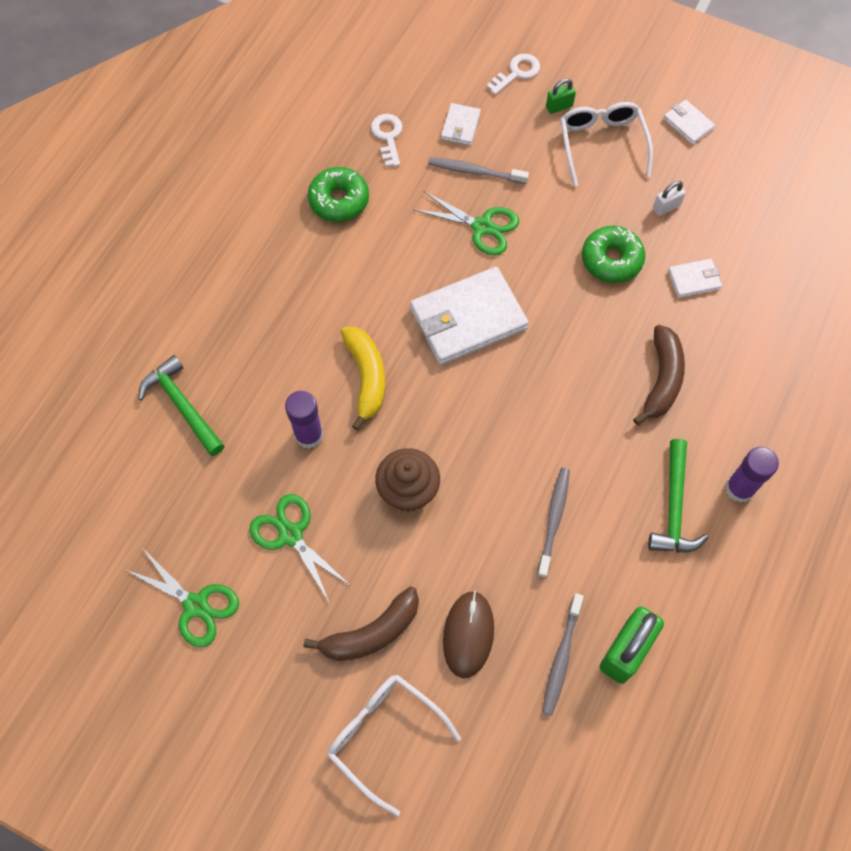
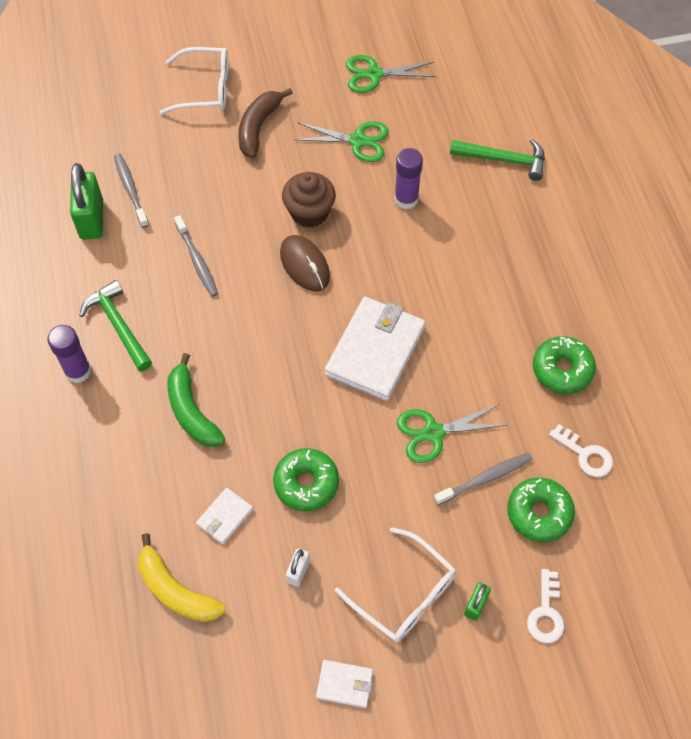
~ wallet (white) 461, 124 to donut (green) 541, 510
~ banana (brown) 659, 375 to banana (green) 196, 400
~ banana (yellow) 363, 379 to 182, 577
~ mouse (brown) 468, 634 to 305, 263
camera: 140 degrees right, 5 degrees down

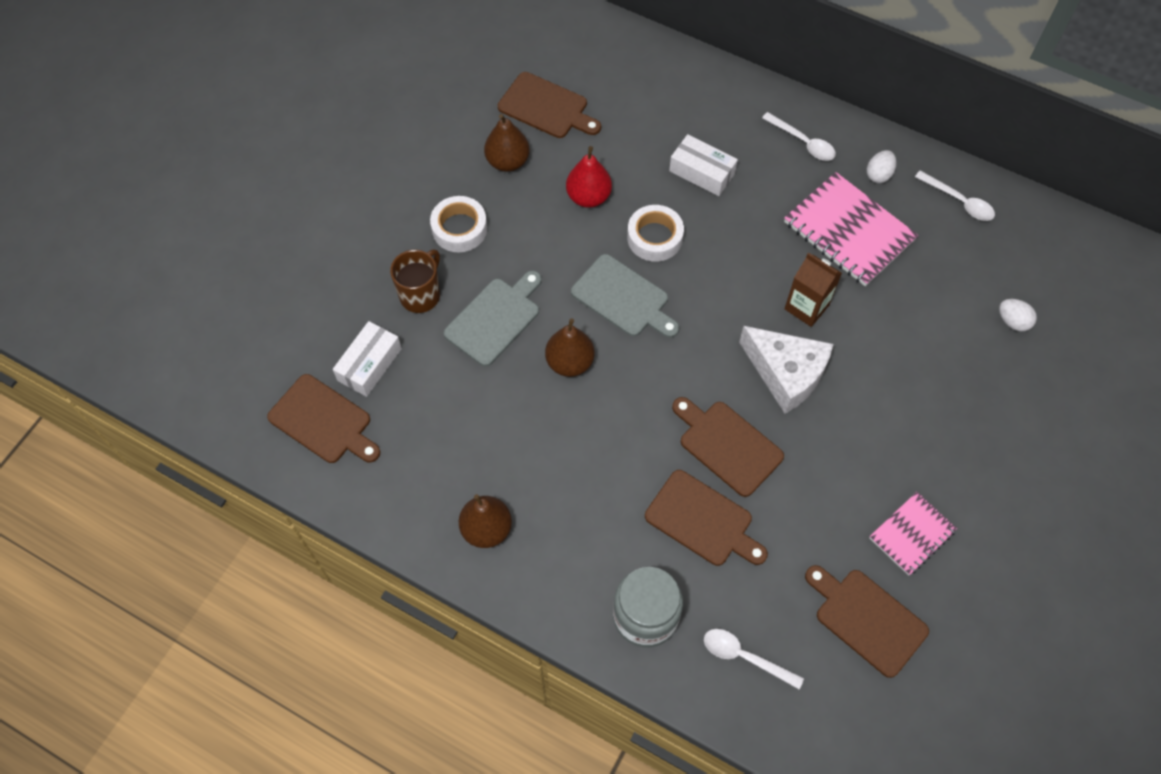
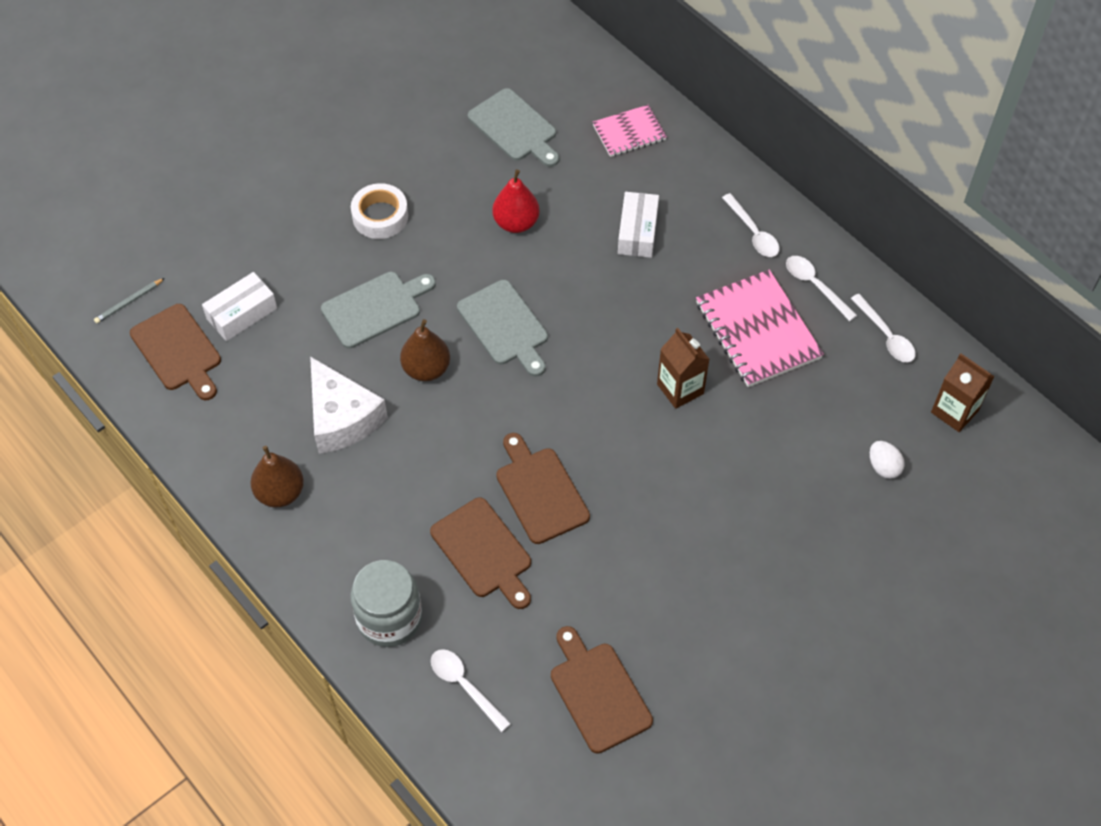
~ cutting board (brown) 549, 105 to cutting board (grey) 513, 127
- pear (brown) 507, 143
~ box (white) 703, 165 = 638, 225 45 degrees clockwise
~ egg (white) 881, 166 to spoon (white) 821, 288
- tape (white) 655, 233
- mug (brown) 415, 281
~ cheese (white) 786, 370 to 349, 405
~ notebook (pink) 913, 534 to 630, 131
+ pencil (grey) 129, 301
+ carton (brown) 963, 392
camera: 20 degrees right, 5 degrees down

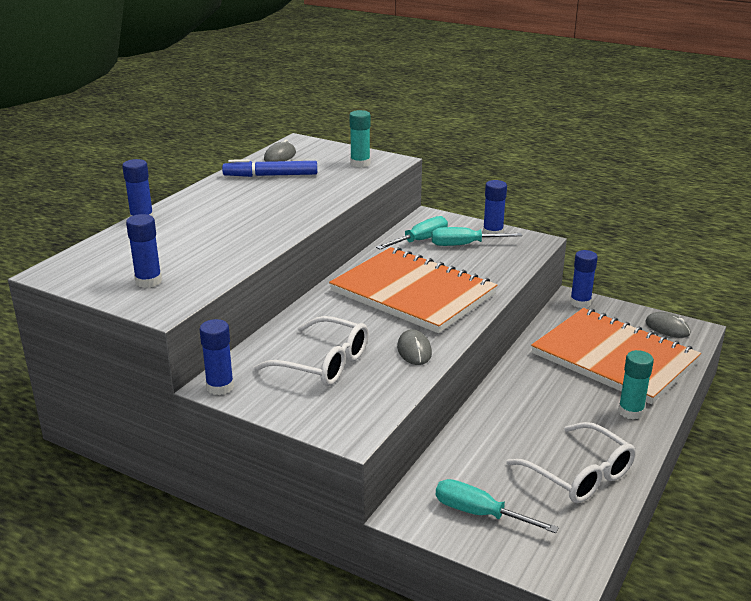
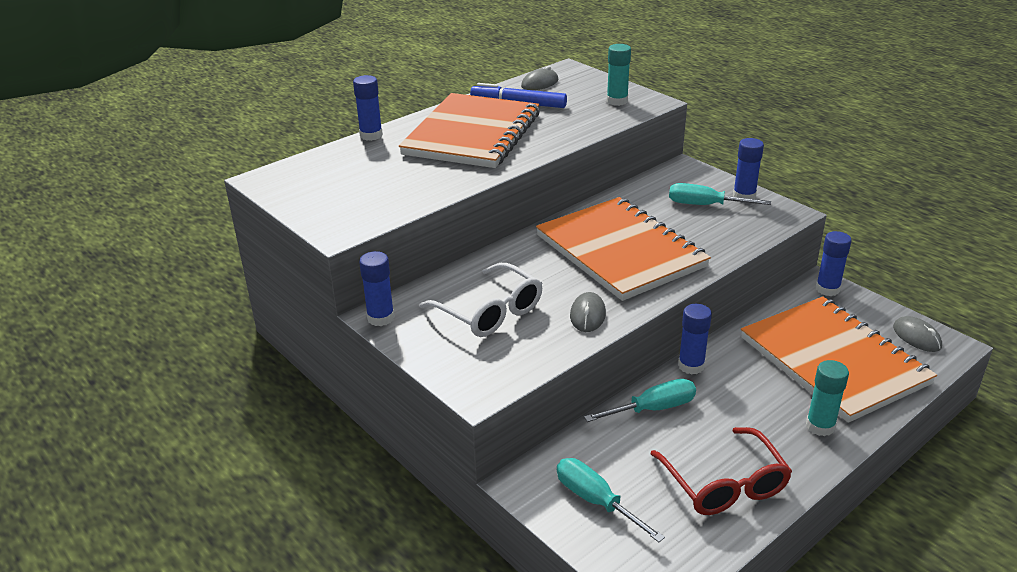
~ glue stick (blue) 144, 251 to 695, 339
~ screwdriver (turquoise) 412, 232 to 640, 400
~ glasses (white) 571, 462 to glasses (red) 721, 471
+ notebook (orange) 469, 130
camera: 20 degrees right, 5 degrees up

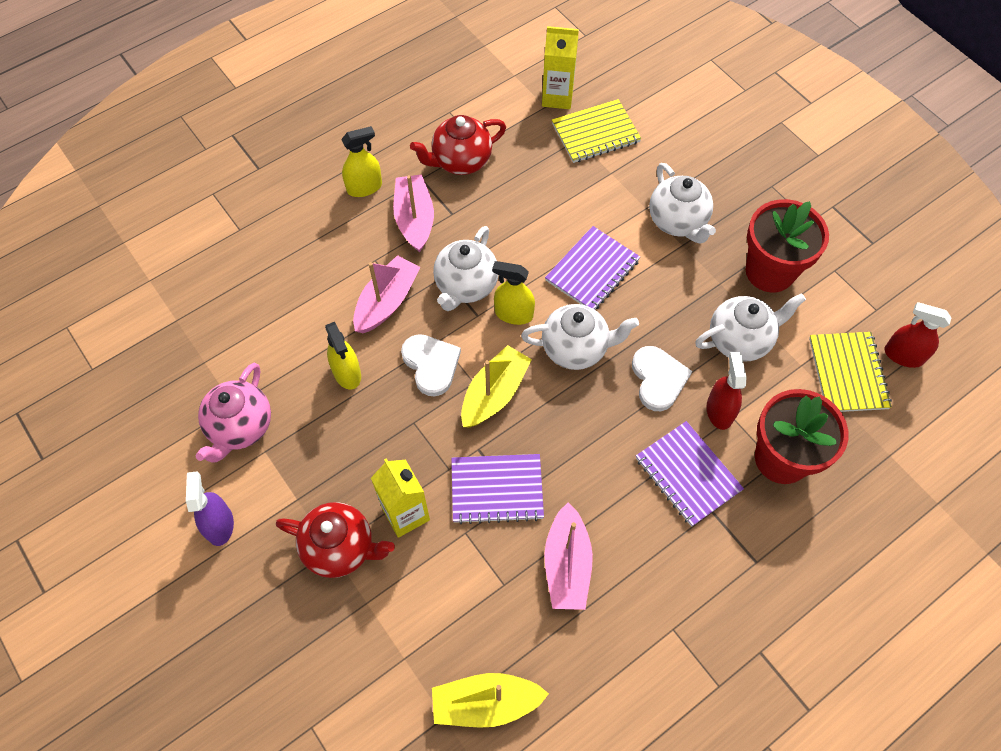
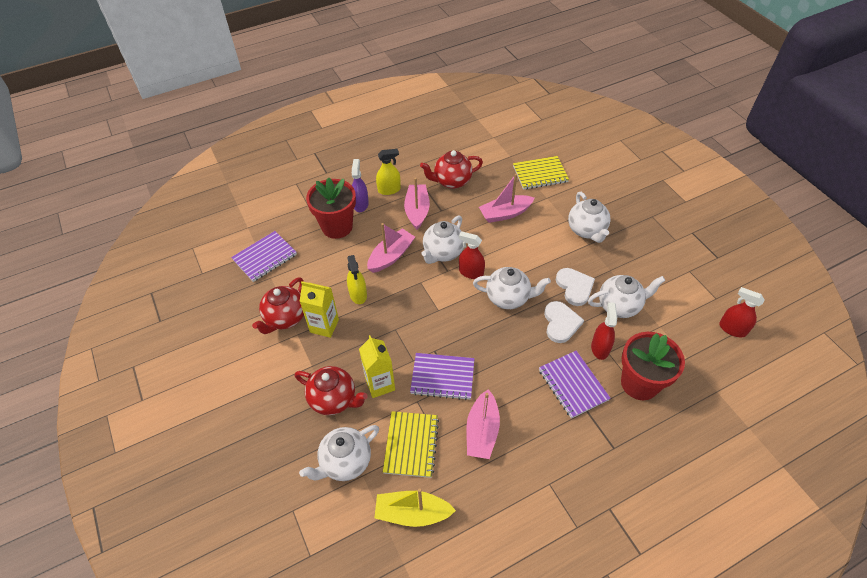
~ carton (yellow) 560, 67 to 319, 309
~ flower pot (red) 787, 245 to 331, 208
~ notebook (purple) 592, 268 to 264, 256
~ spray bottle (yellow) 513, 293 to spray bottle (red) 472, 255
~ notebook (yellow) 850, 372 to 411, 444
~ heart (white) 431, 365 to 575, 287
- boat (yellow) 496, 386
~ teapot (pink) 233, 413 to teapot (red) 278, 305
~ spray bottle (purple) 210, 508 to 360, 185
+ boat (pink) 507, 198
+ teapot (white) 339, 453
camera: 10 degrees right, 10 degrees down

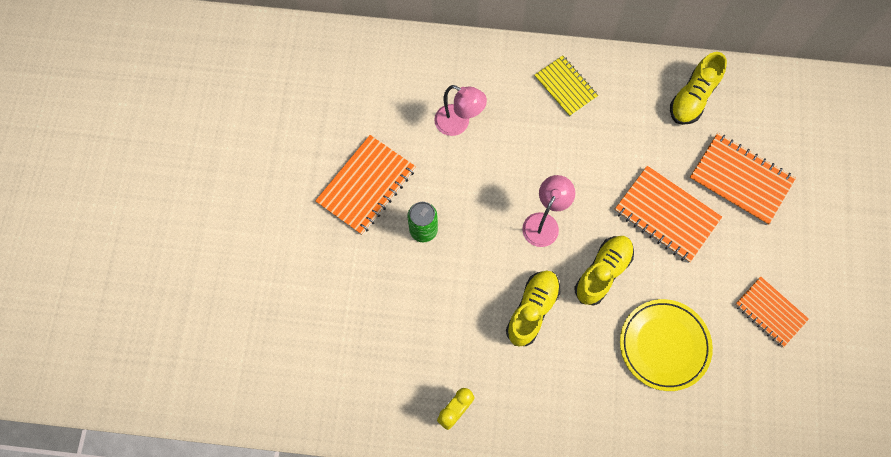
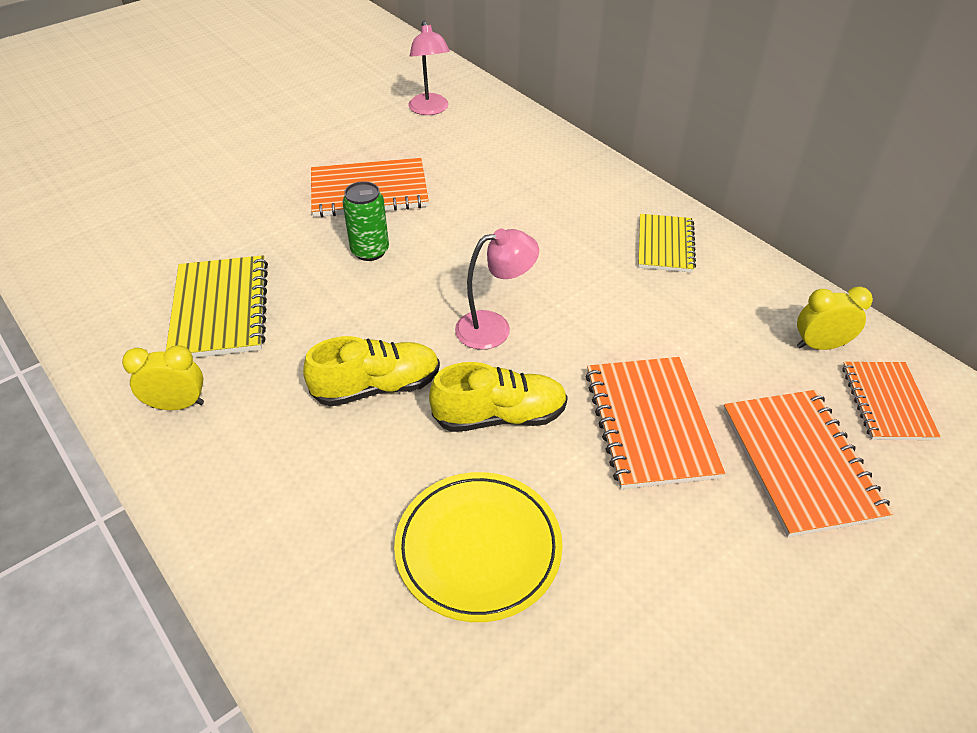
~ shoe (yellow) 698, 88 to clock (yellow) 835, 318
~ lamp (pink) 460, 110 to 429, 68
~ notebook (orange) 772, 312 to 891, 401
+ notebook (yellow) 217, 306
camera: 45 degrees right, 25 degrees down

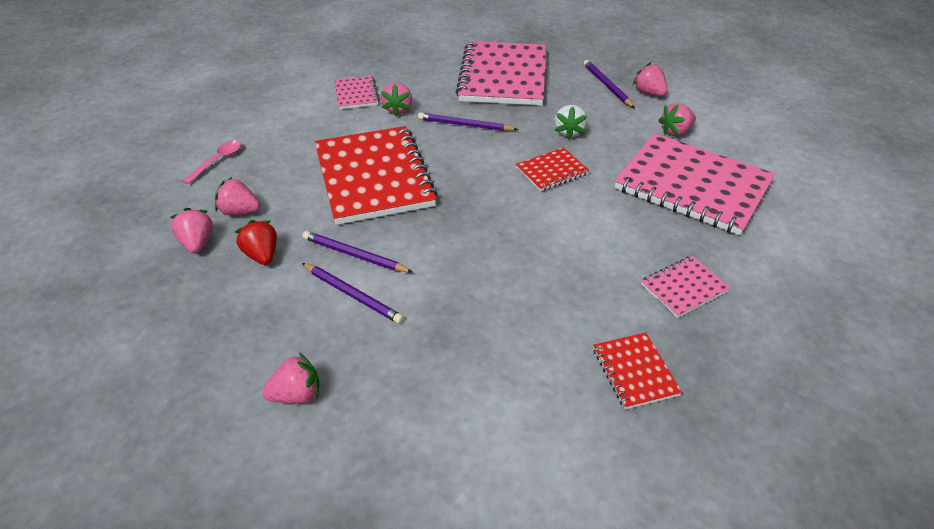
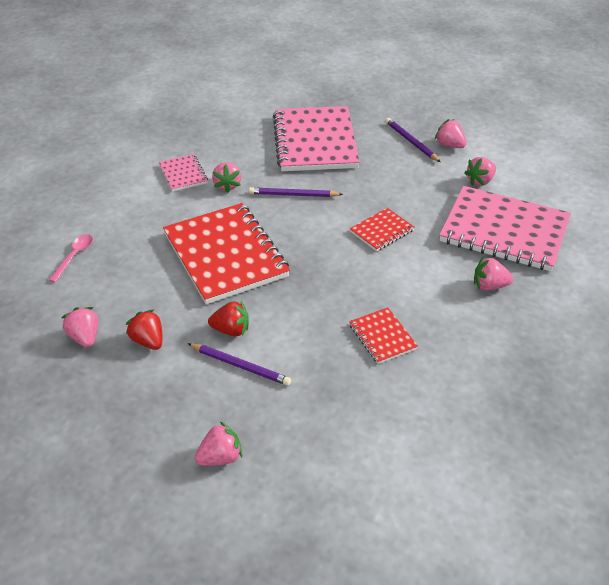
- strawberry (white) 570, 122
~ strawberry (pink) 237, 196 to 493, 273
~ pencil (purple) 357, 252 to strawberry (red) 228, 318
- notebook (pink) 685, 287
~ notebook (red) 637, 371 to 383, 335
camera: 10 degrees left, 0 degrees up

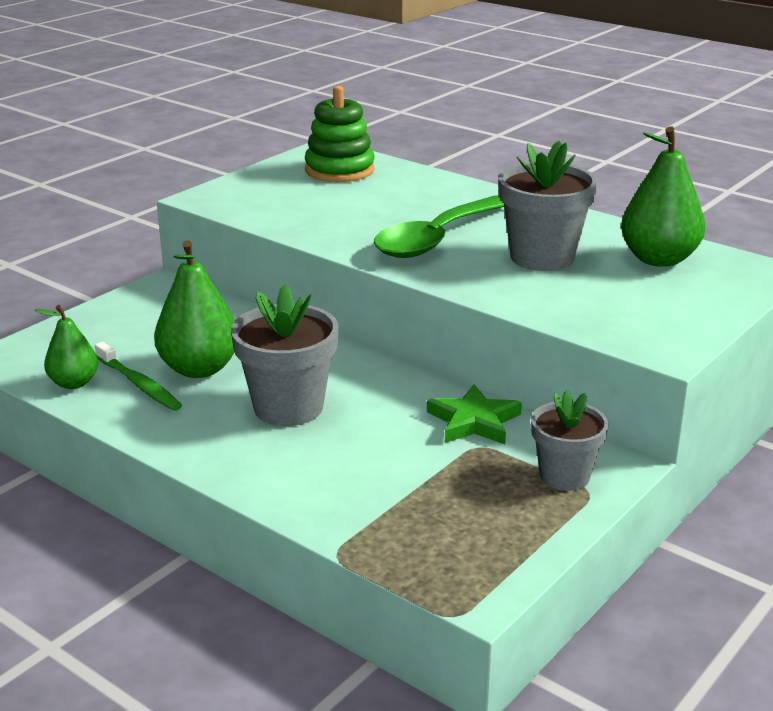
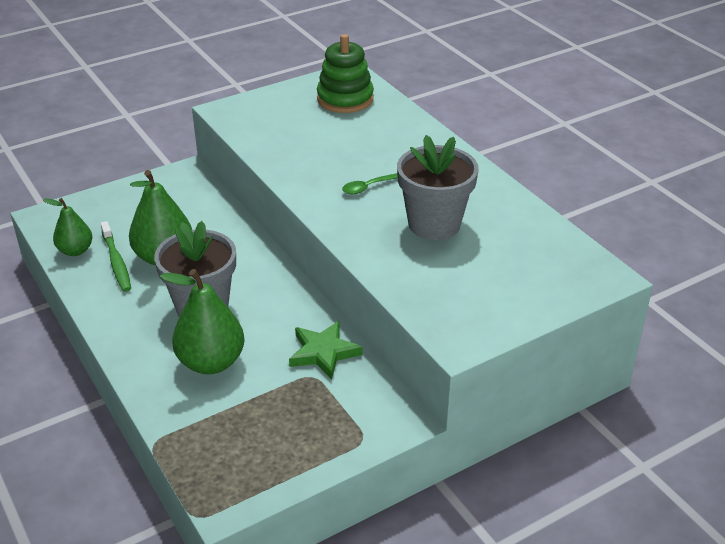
~ pear (green) 663, 196 to 202, 321
~ spoon (green) 439, 226 = 370, 183 x0.41
- flower pot (grey) 570, 441
camera: 20 degrees right, 10 degrees up

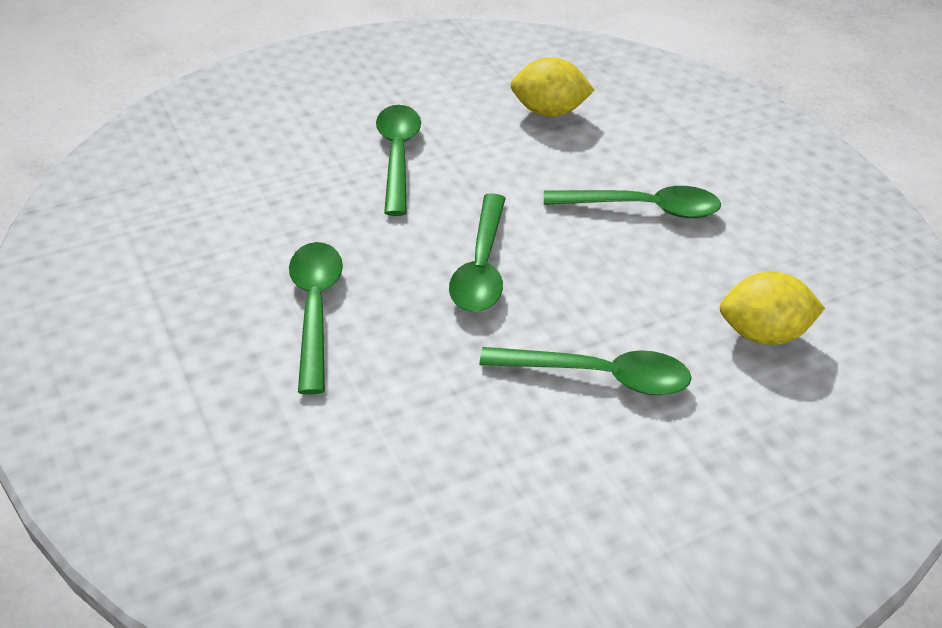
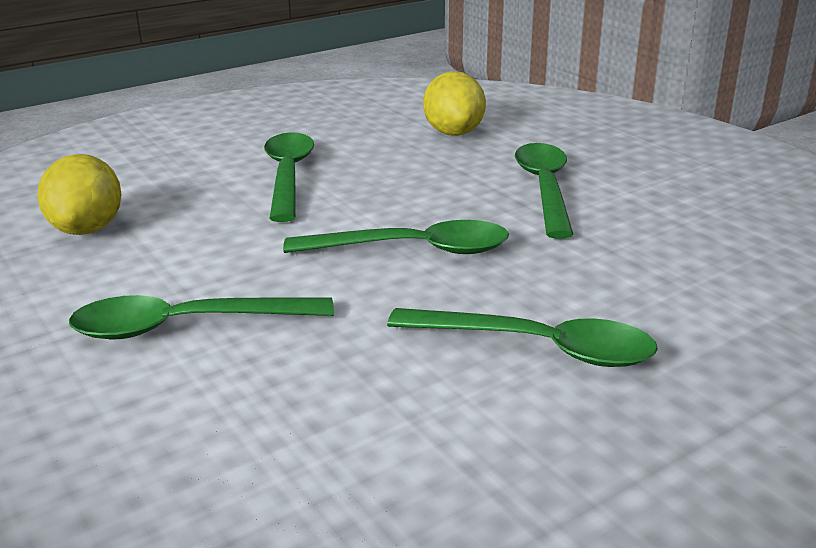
~ spoon (green) 316, 318 = 522, 337 150 degrees counterclockwise
camera: 95 degrees left, 15 degrees down

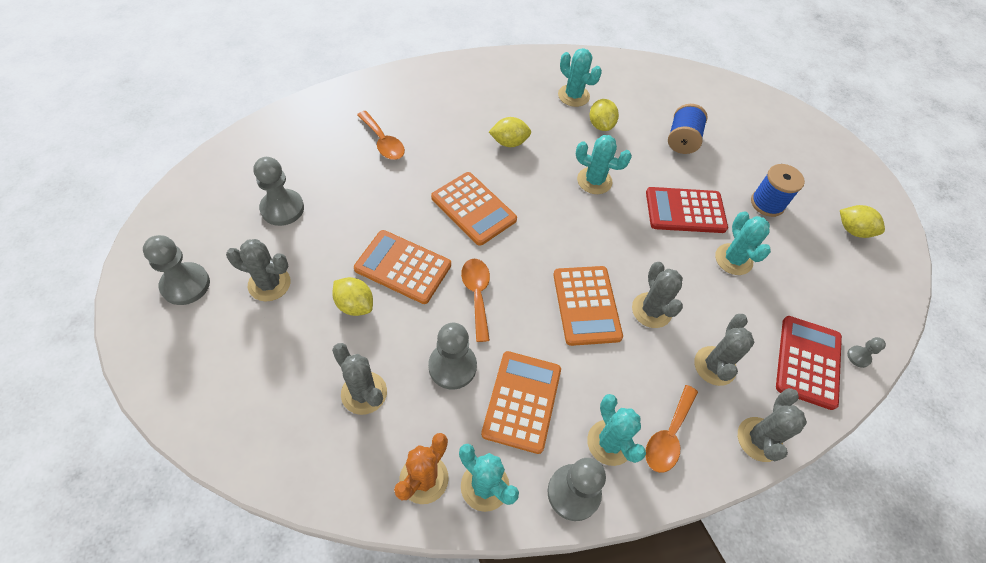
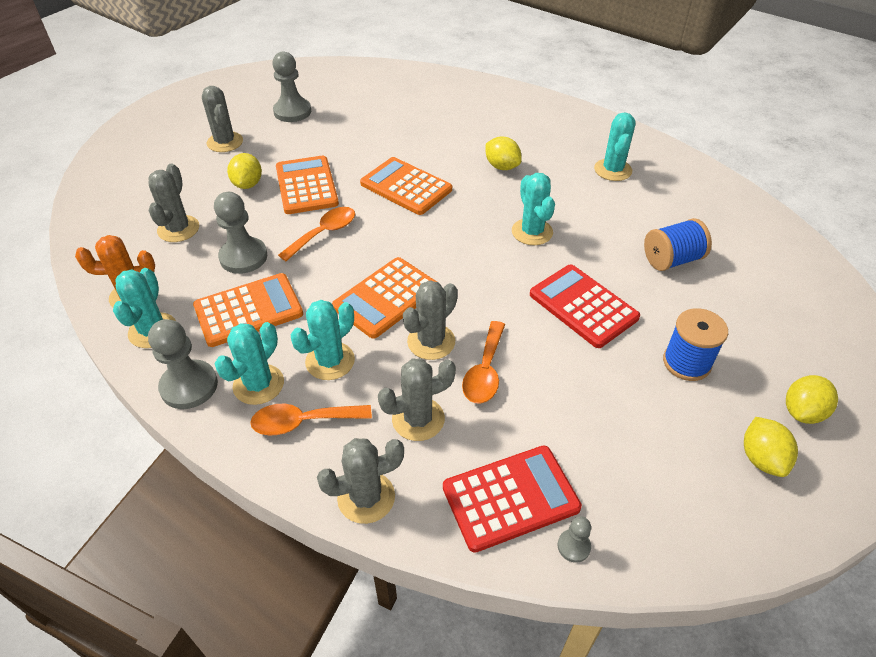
~ lemon (yellow) 604, 115 to 812, 399
~ spoon (orange) 381, 135 to 483, 362
~ calculator (orange) 474, 209 = 406, 186 120 degrees clockwise
~ cactus (turquoise) 743, 243 to 322, 340
- pawn (grey) 176, 270
camera: 55 degrees right, 10 degrees down

